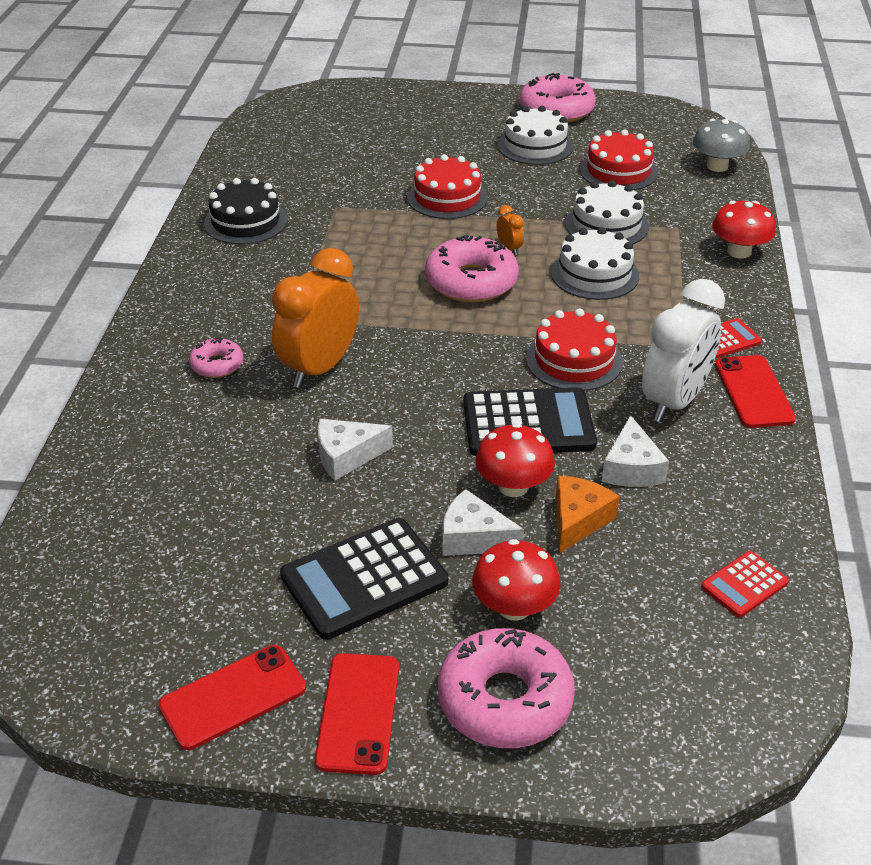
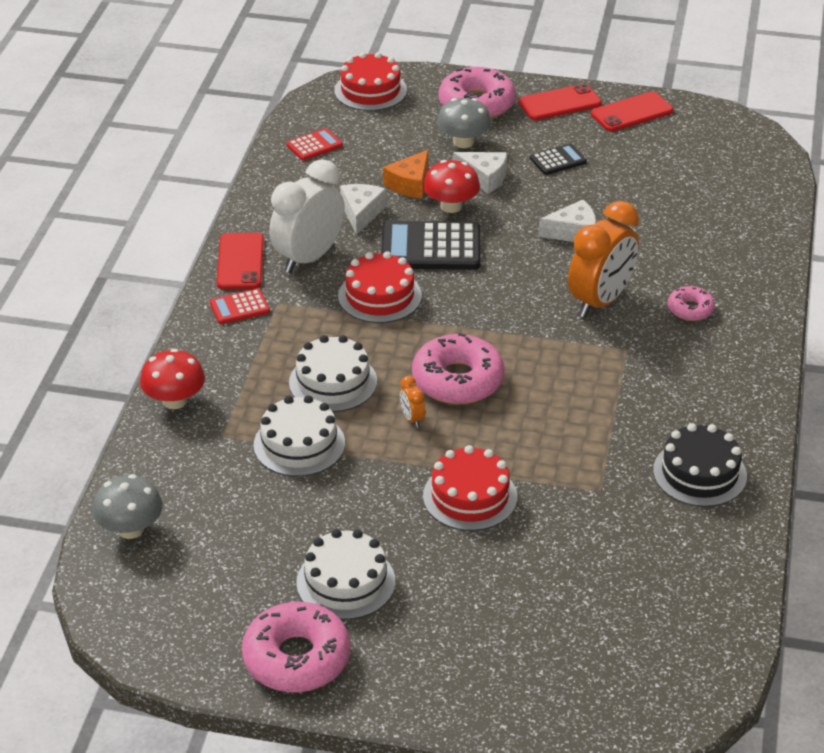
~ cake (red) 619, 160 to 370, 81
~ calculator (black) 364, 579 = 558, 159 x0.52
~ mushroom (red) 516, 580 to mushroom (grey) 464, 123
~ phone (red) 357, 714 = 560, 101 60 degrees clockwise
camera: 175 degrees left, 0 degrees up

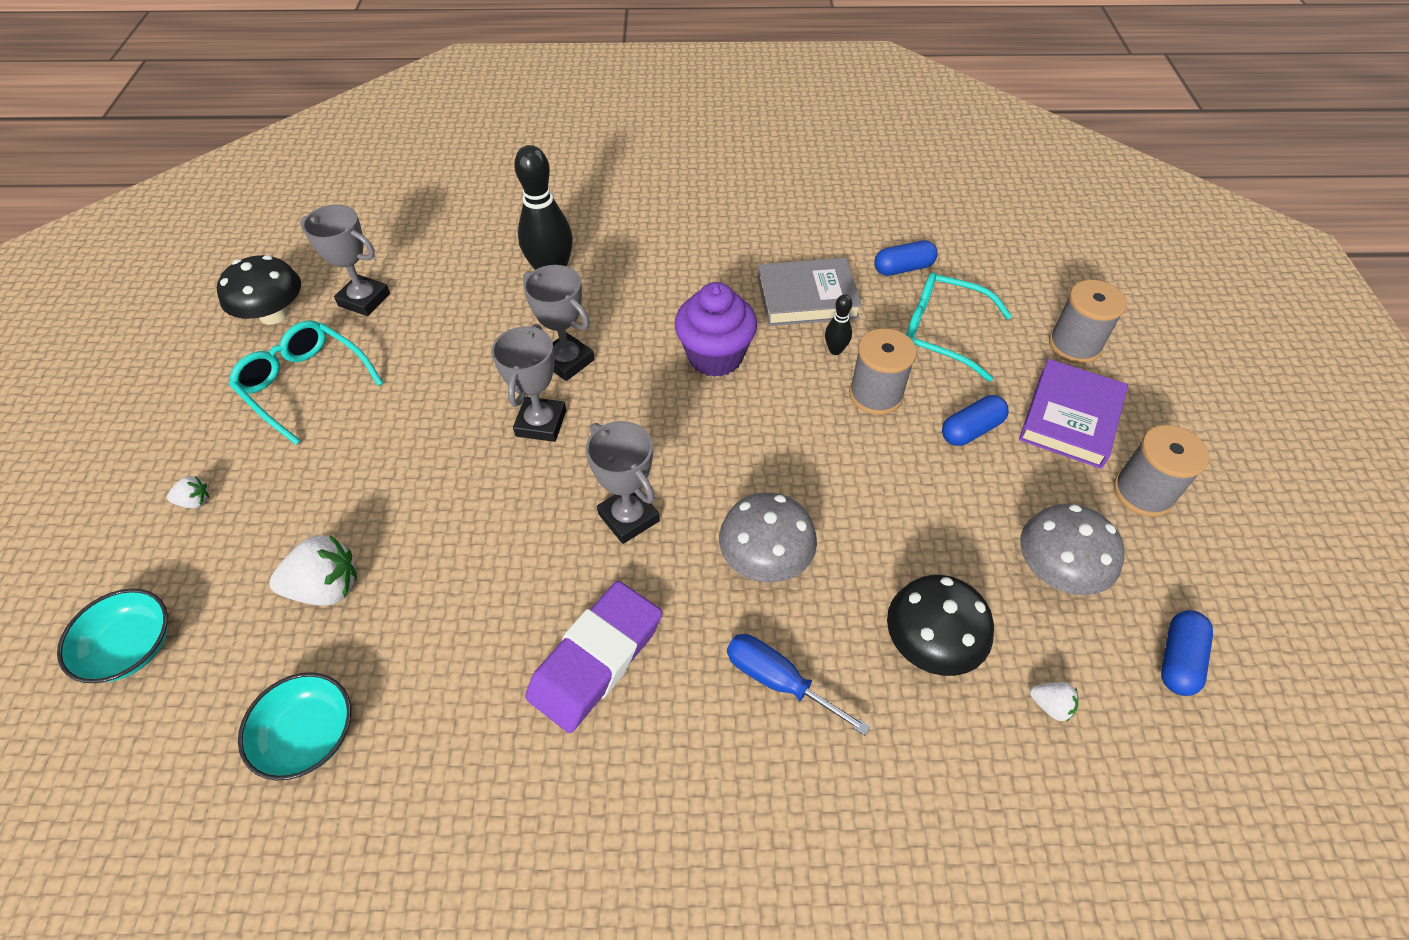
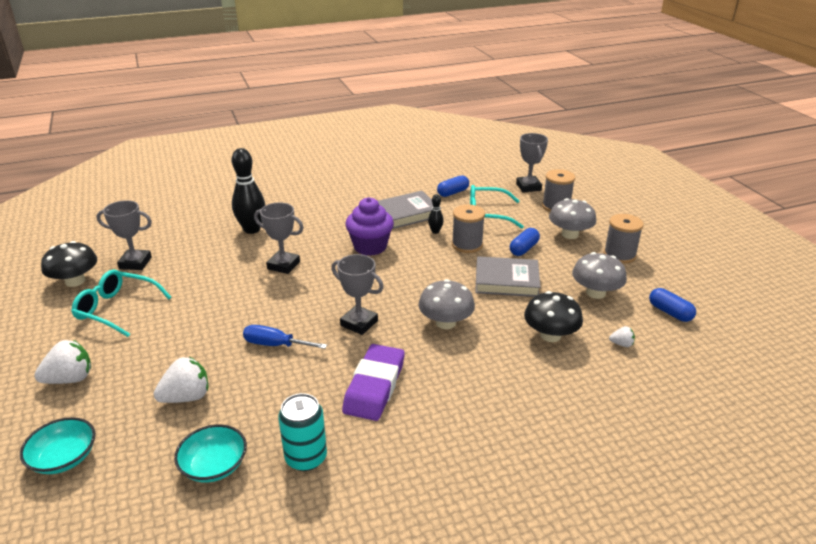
~ trophy (grey) 529, 383 to 532, 162
~ book (purple) 1073, 414 to mushroom (grey) 572, 218
~ strawberry (white) 188, 492 = 62, 362 x1.98
~ capsule (blue) 1187, 653 = 672, 305 45 degrees counterclockwise
~ screwdriver (blue) 799, 684 to 285, 337
+ book (grey) 508, 276
+ can (turquoise) 302, 432
camera: 20 degrees left, 20 degrees down

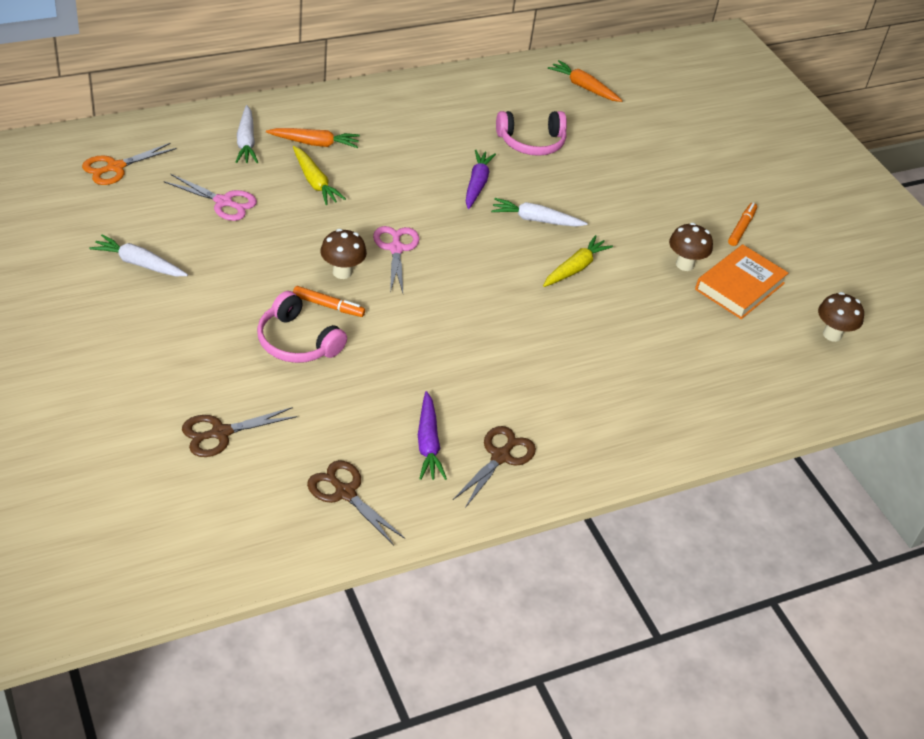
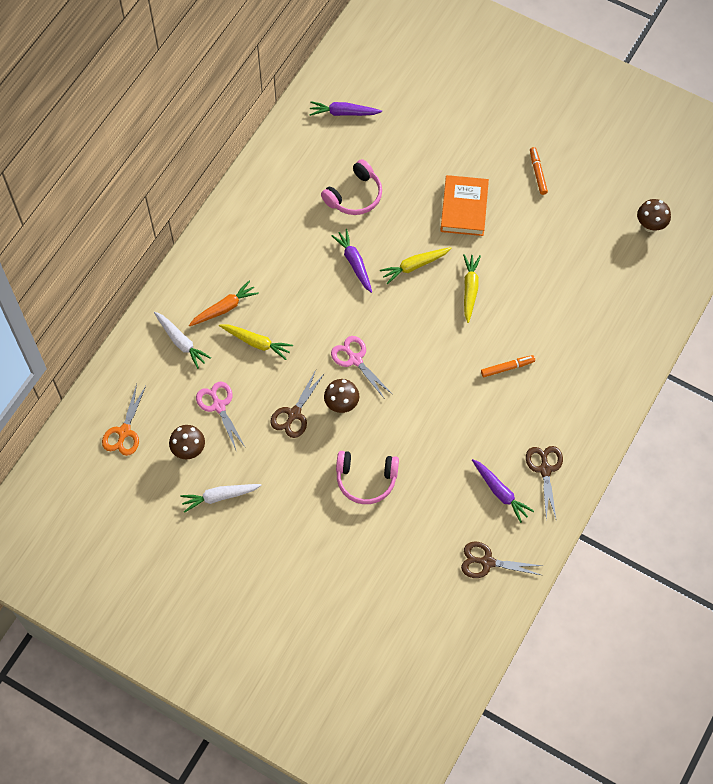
~ carrot (orange) 585, 81 to carrot (purple) 345, 108
~ scissors (pink) 210, 197 = 221, 417 105 degrees counterclockwise
~ carrot (white) 539, 212 to carrot (yellow) 415, 265
~ mushroom (brown) 691, 247 to 187, 442
~ book (orange) 741, 281 to 464, 205
~ marker (orange) 329, 301 to 508, 366
~ scissors (brown) 240, 432 to 297, 404
camera: 30 degrees left, 20 degrees up

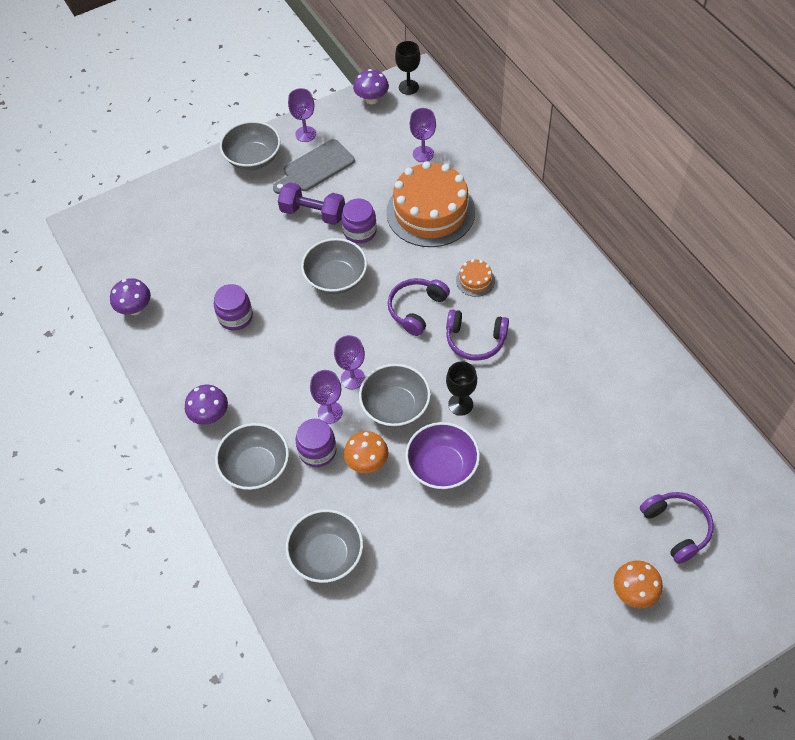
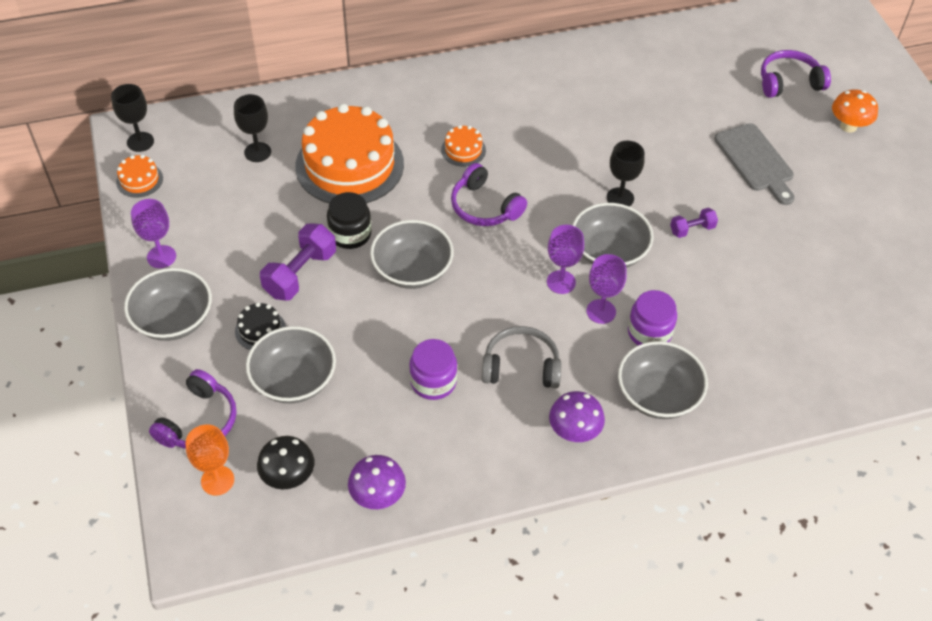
~ mushroom (purple) 371, 86 to cake (orange) 139, 176
~ goblet (purple) 423, 135 to goblet (black) 252, 128
~ cutting board (grey) 314, 166 to 754, 164
~ jar (purple) 359, 221 to jar (black) 349, 220
~ headphones (purple) 477, 335 to 192, 409
~ bowl (purple) 442, 456 to dumbbell (purple) 694, 223
- mushroom (orange) 366, 452
~ bowl (grey) 324, 546 to 291, 365
+ cake (black) 260, 326
+ headphones (grey) 521, 357
+ goblet (orange) 210, 460
+ mushroom (black) 286, 462
camera: 80 degrees left, 5 degrees down

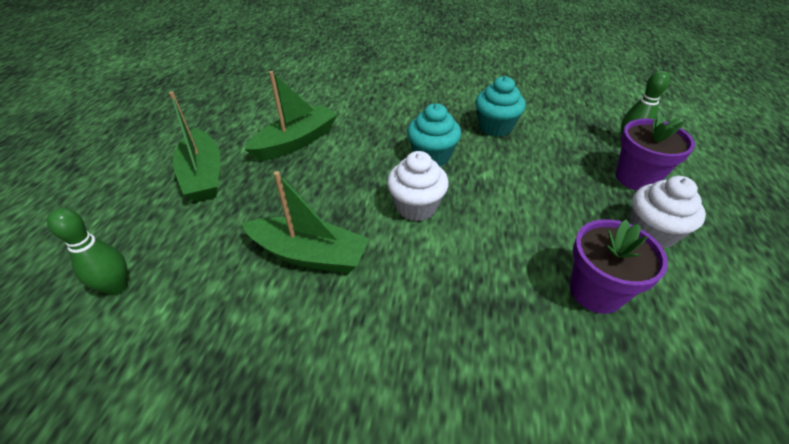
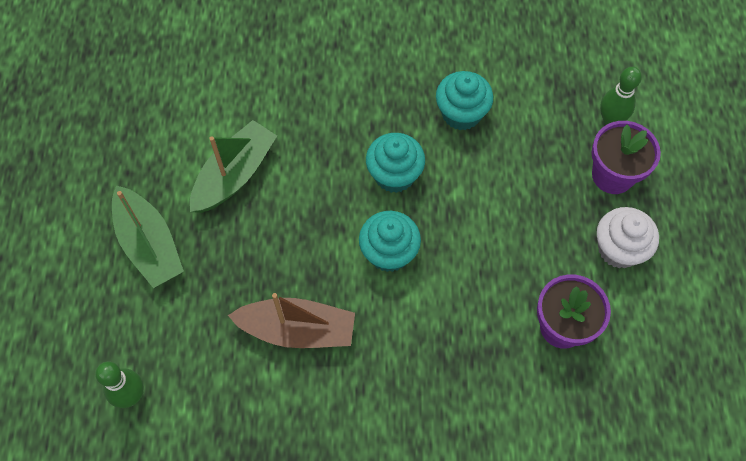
~ cupcake (white) 418, 186 to cupcake (turquoise) 390, 241
~ boat (green) 305, 222 to boat (brown) 291, 320
camera: 10 degrees left, 20 degrees up

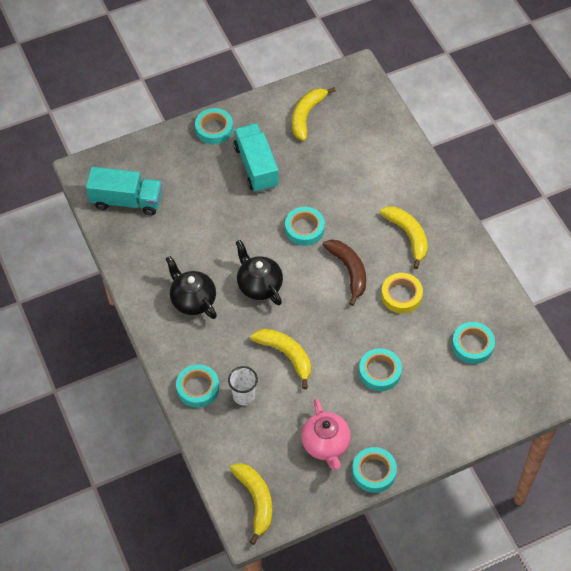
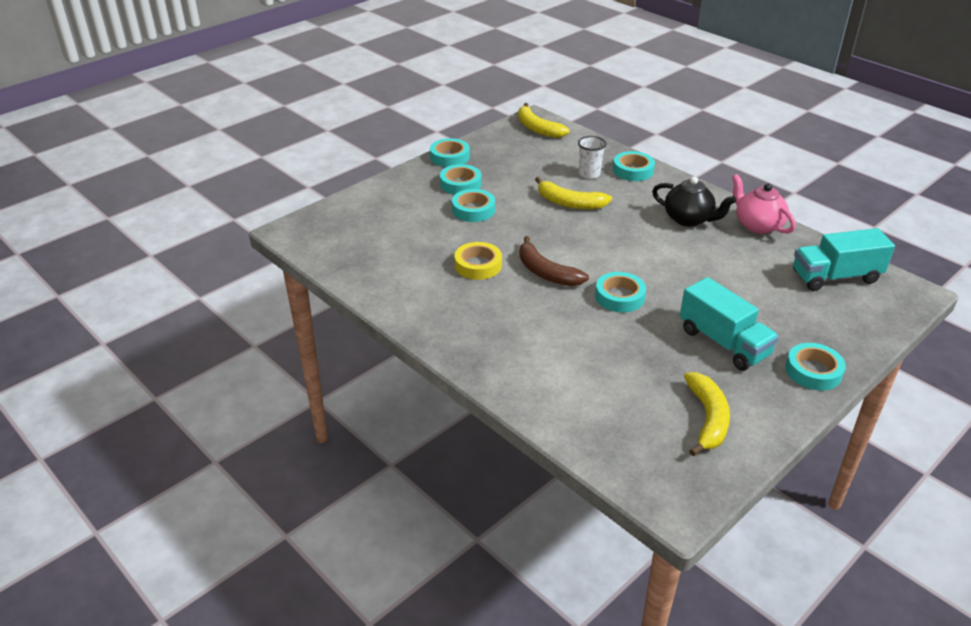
- banana (yellow) 404, 237
- teapot (black) 259, 272
~ tape (turquoise) 473, 343 to 461, 179
~ teapot (pink) 326, 434 to 764, 204
camera: 160 degrees right, 20 degrees down

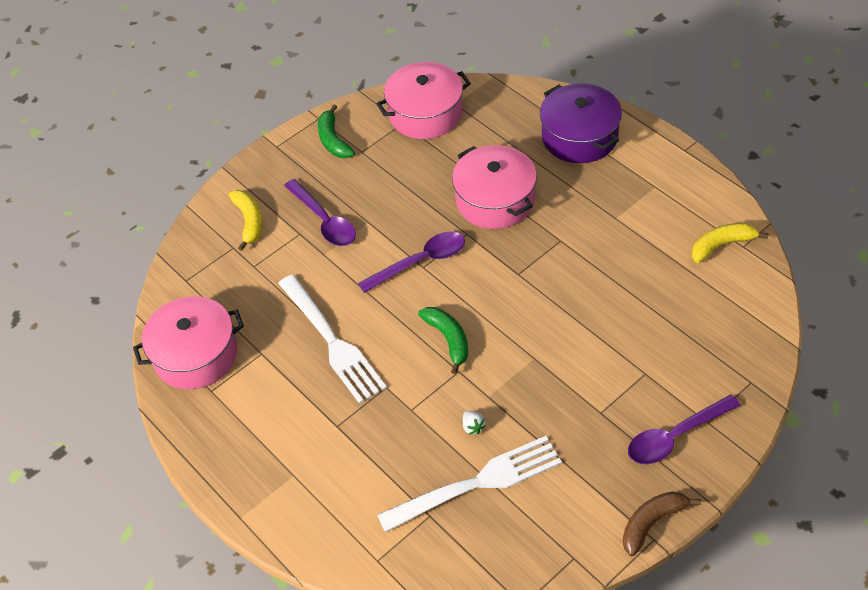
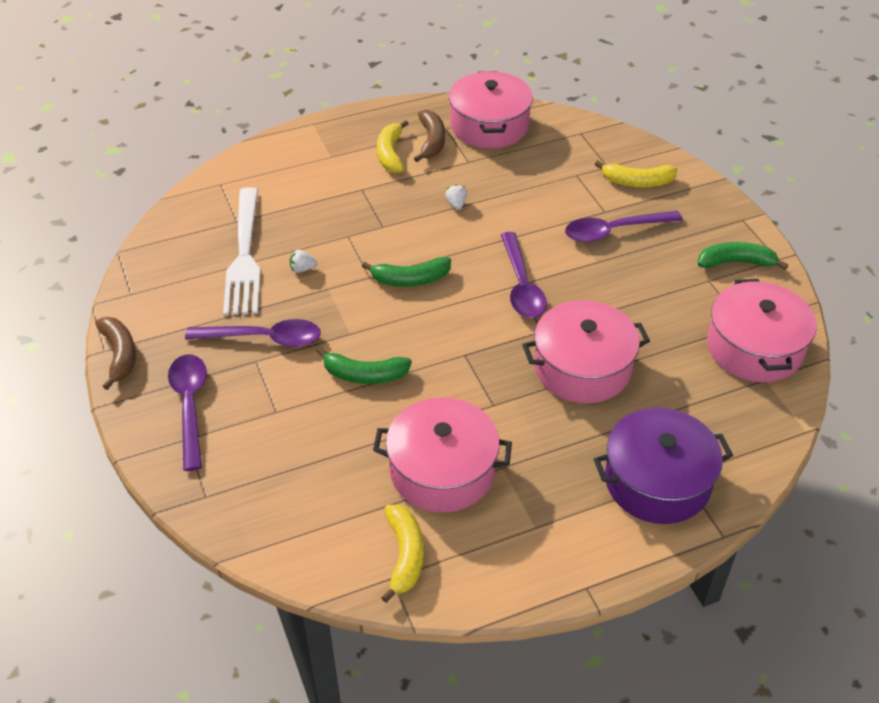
~ fork (white) 332, 339 to strawberry (white) 456, 197
+ banana (brown) 429, 136
+ banana (yellow) 393, 146
+ spoon (purple) 253, 333
+ banana (green) 364, 365
+ pot (pink) 442, 455
camera: 105 degrees right, 5 degrees down

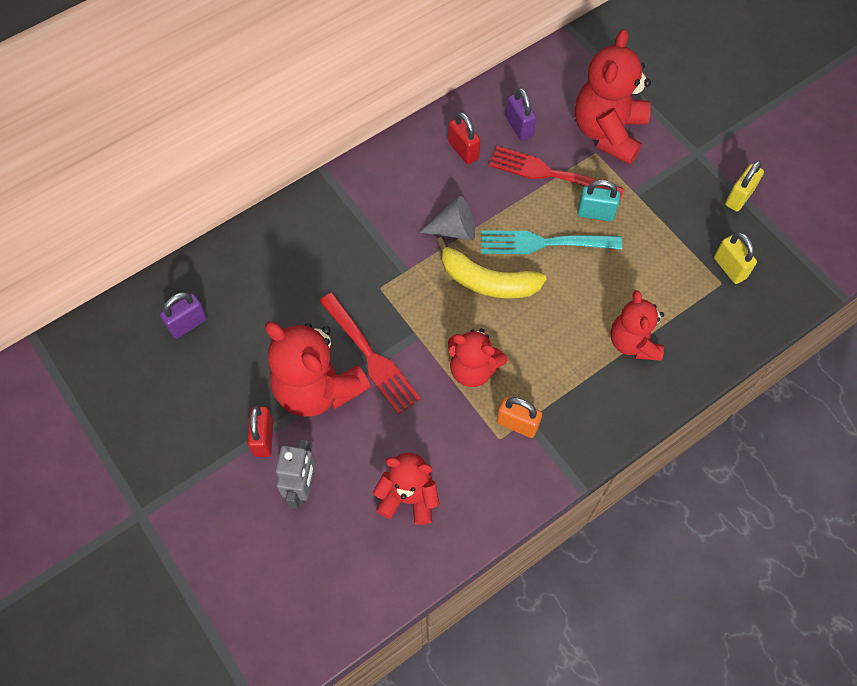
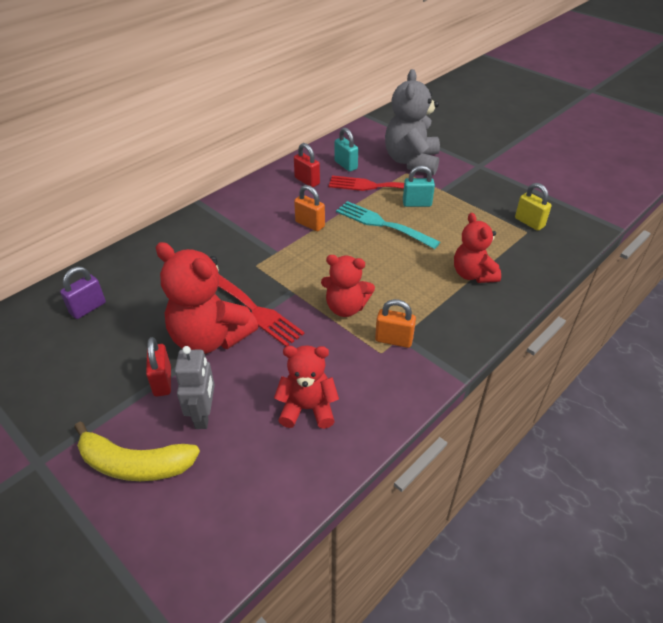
~ teddy bear (red) 613, 97 to teddy bear (grey) 412, 122
~ padlock (purple) 521, 114 to padlock (turquoise) 346, 150
- padlock (yellow) 744, 186
~ cone (grey) 447, 218 to padlock (orange) 309, 208
~ fork (turquoise) 551, 242 = 388, 225 45 degrees clockwise
~ banana (yellow) 491, 268 to 137, 451
camera: 10 degrees left, 20 degrees down

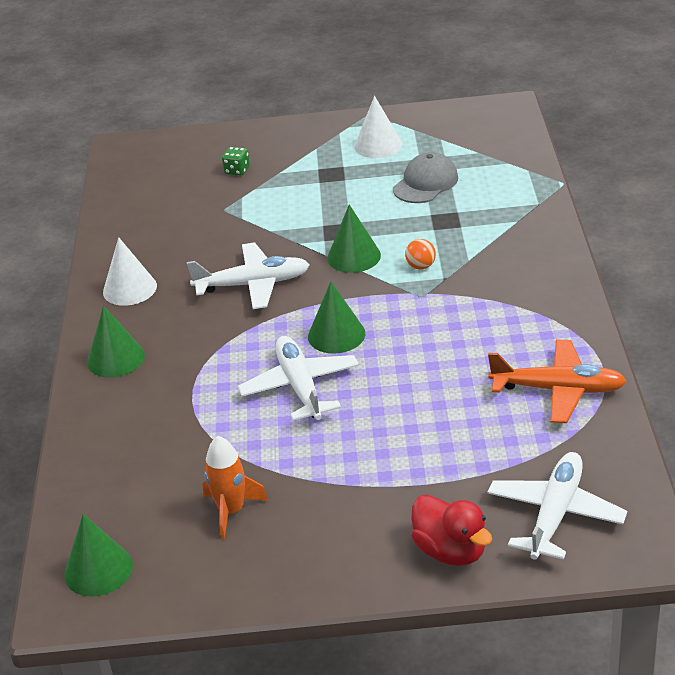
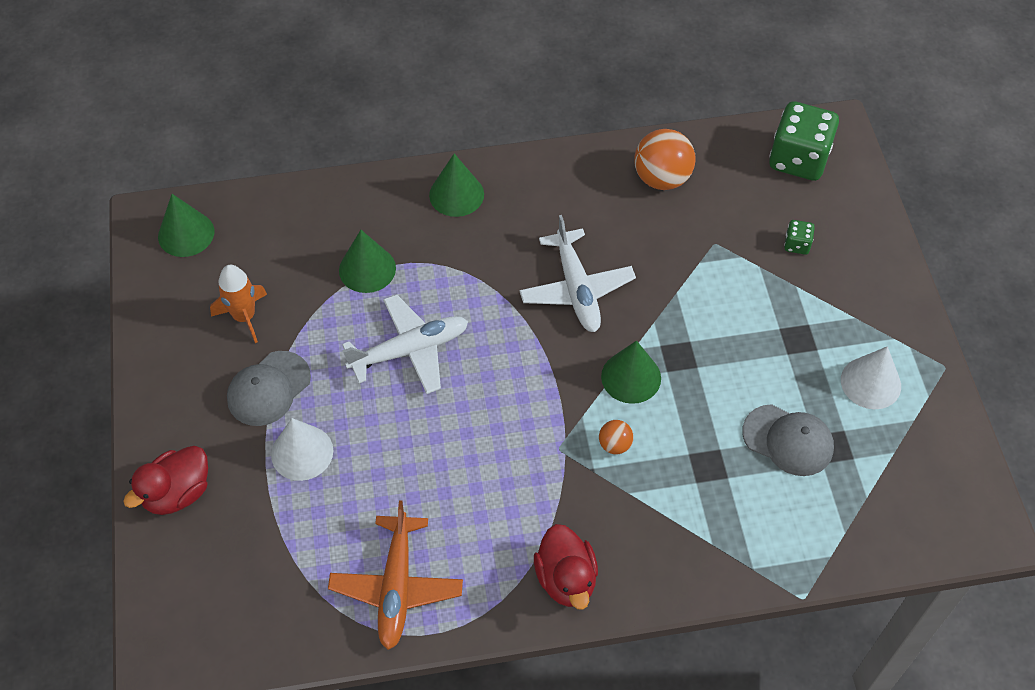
~ cone (white) 130, 271 to 302, 449
~ cone (green) 336, 317 to 367, 261
- plane (white) 557, 506
+ dice (green) 804, 141
+ ball (orange) 665, 159
+ cap (grey) 269, 388
+ duck (red) 566, 567
camera: 80 degrees right, 20 degrees up

